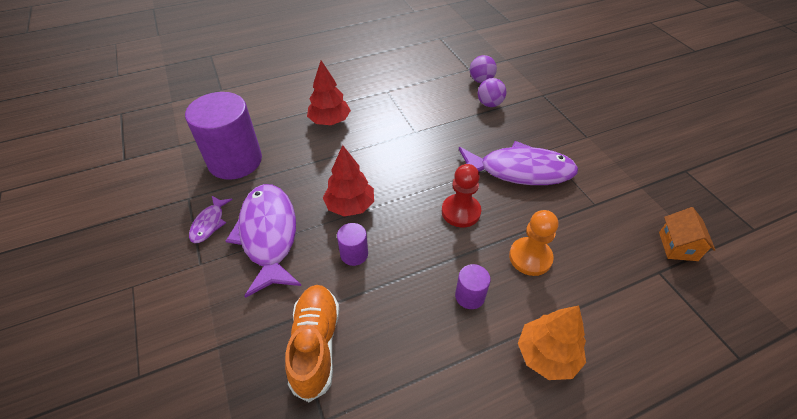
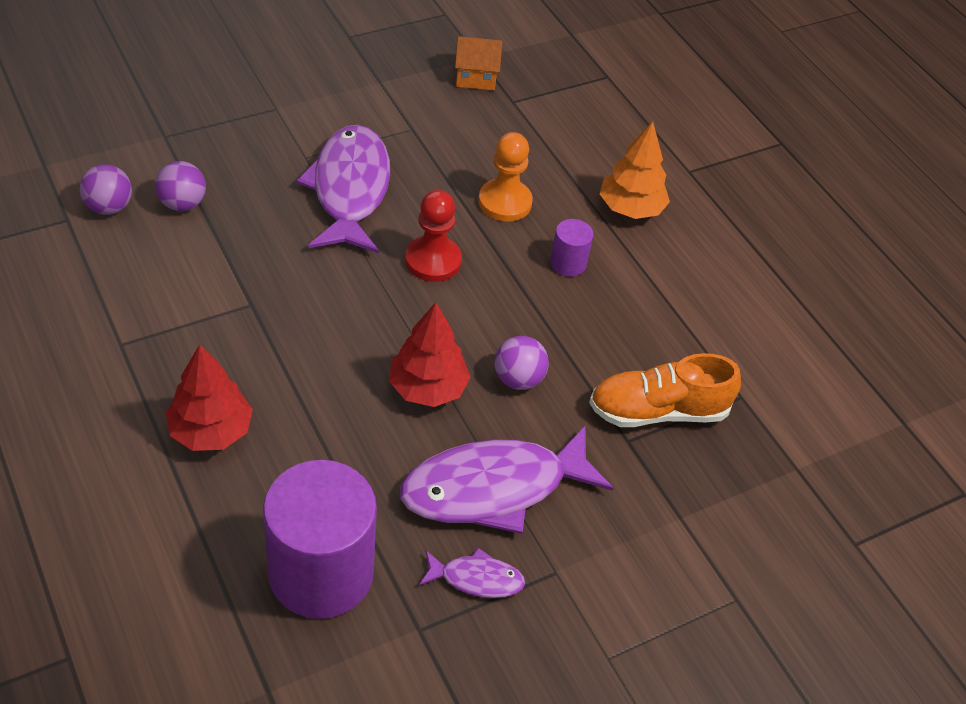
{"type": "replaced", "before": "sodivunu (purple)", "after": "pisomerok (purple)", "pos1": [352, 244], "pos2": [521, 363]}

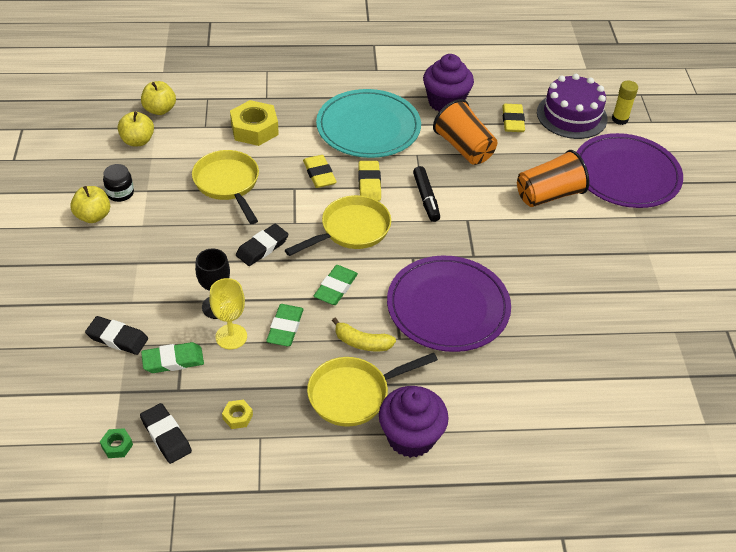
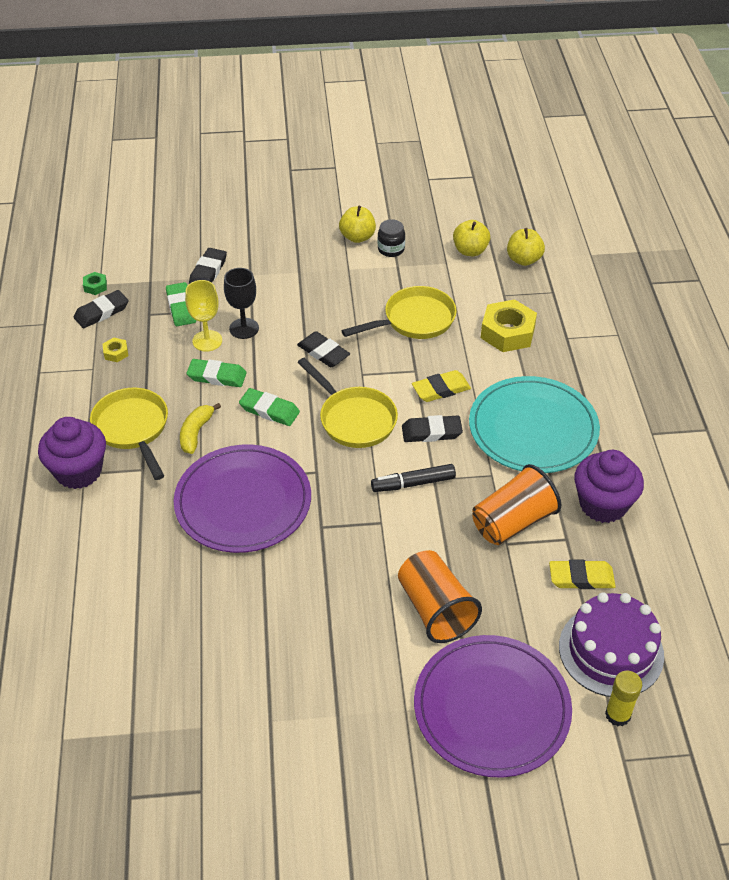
{"type": "recoloured", "before": "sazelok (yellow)", "after": "sazelok (black)", "pos1": [369, 181], "pos2": [432, 428]}

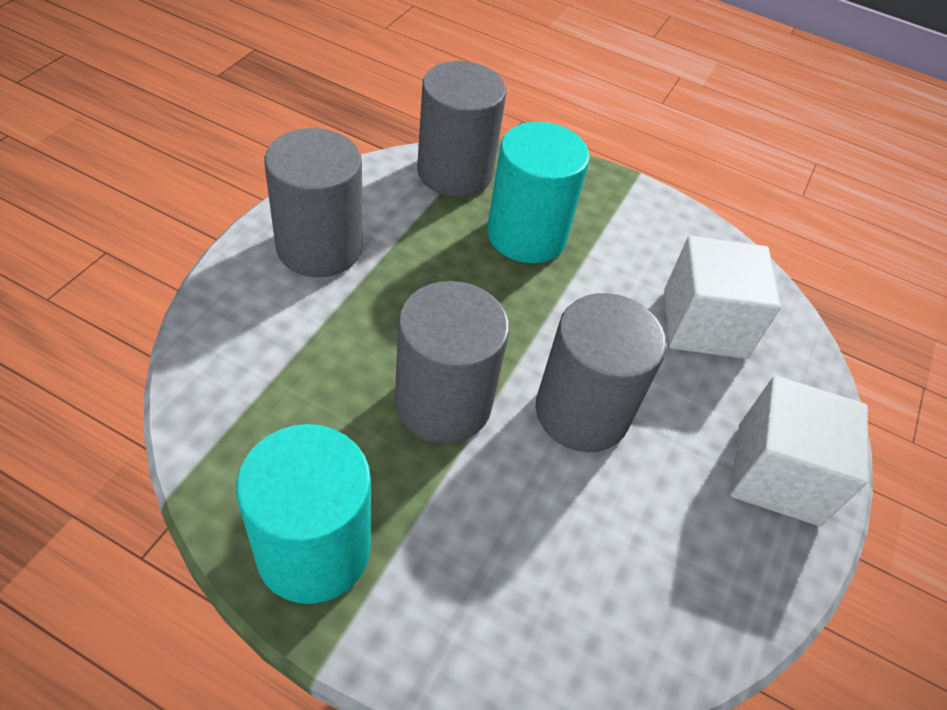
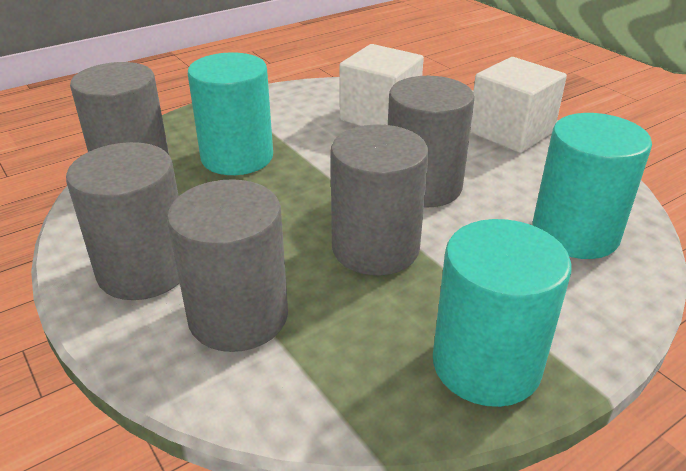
{"type": "added", "after": "sodivunu (turquoise)", "pos2": [592, 186]}
{"type": "added", "after": "sodivunu (grey)", "pos2": [227, 265]}

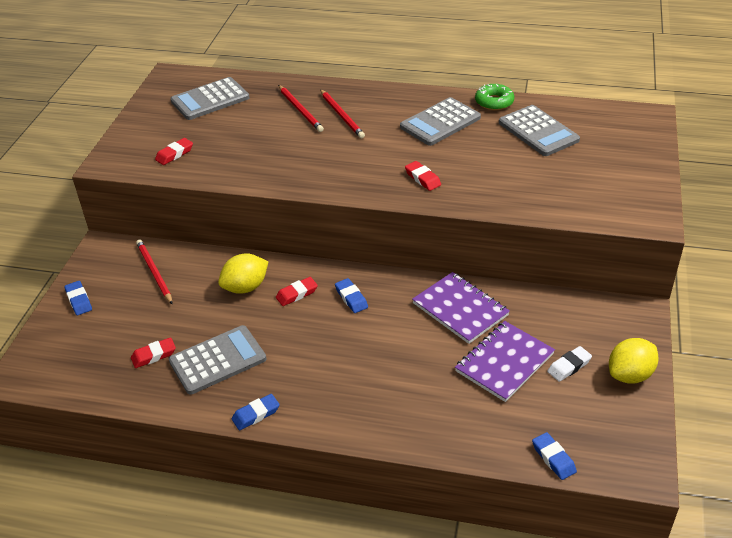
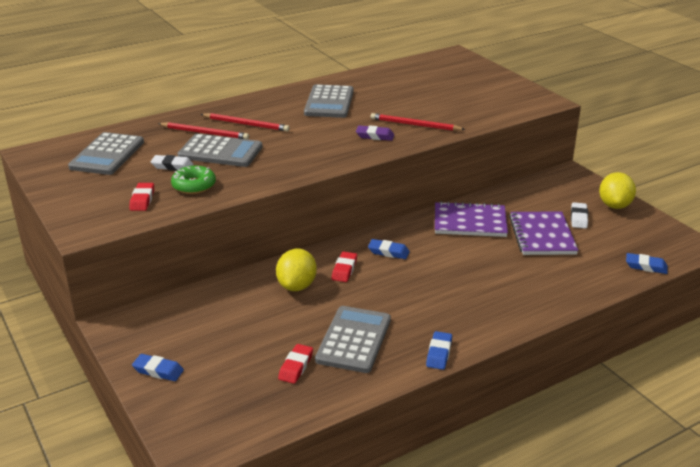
{"type": "moved", "before": "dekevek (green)", "pos1": [494, 97], "pos2": [193, 180]}
{"type": "moved", "before": "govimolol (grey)", "pos1": [539, 130], "pos2": [219, 150]}
{"type": "recoloured", "before": "sazelok (red)", "after": "sazelok (purple)", "pos1": [423, 176], "pos2": [375, 133]}
{"type": "moved", "before": "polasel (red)", "pos1": [154, 271], "pos2": [418, 122]}
{"type": "added", "after": "sazelok (white)", "pos2": [172, 163]}

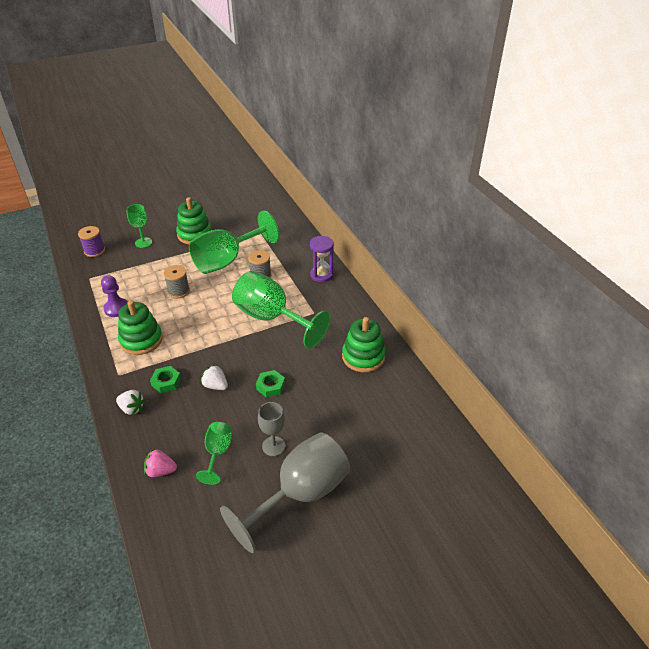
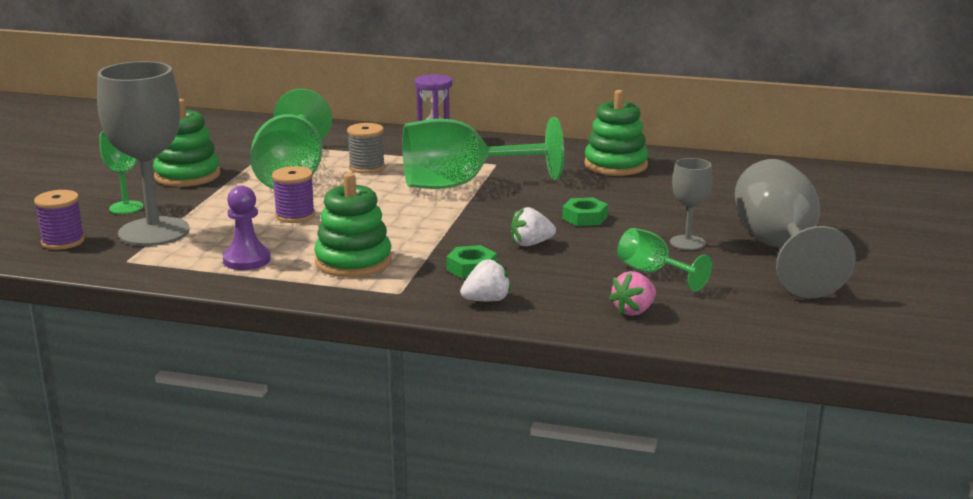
{"type": "recoloured", "before": "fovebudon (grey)", "after": "fovebudon (purple)", "pos1": [176, 281], "pos2": [293, 194]}
{"type": "added", "after": "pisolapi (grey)", "pos2": [143, 153]}

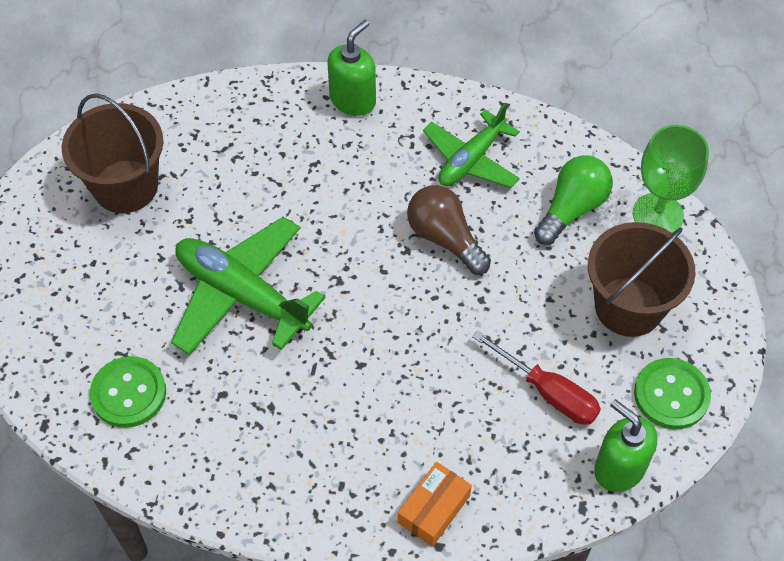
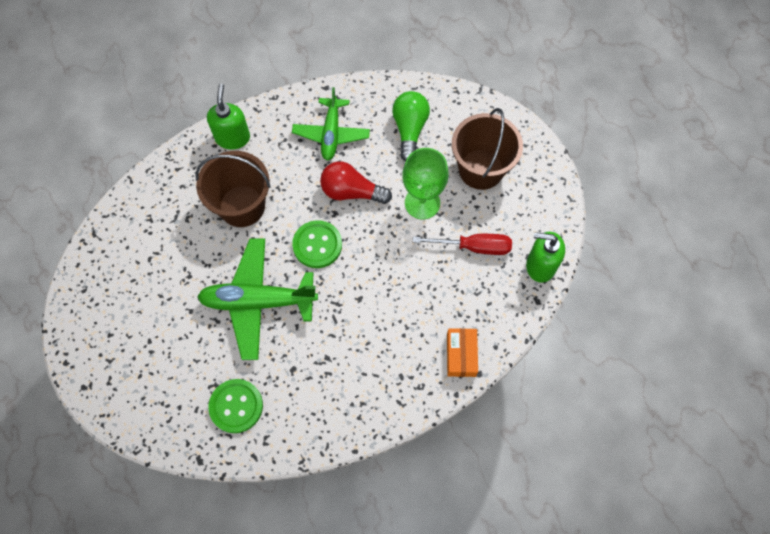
{"type": "moved", "before": "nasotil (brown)", "pos1": [112, 153], "pos2": [233, 189]}
{"type": "moved", "before": "pisolapi (green)", "pos1": [671, 179], "pos2": [425, 183]}
{"type": "recoloured", "before": "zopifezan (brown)", "after": "zopifezan (red)", "pos1": [449, 230], "pos2": [356, 182]}
{"type": "moved", "before": "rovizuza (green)", "pos1": [672, 393], "pos2": [317, 244]}

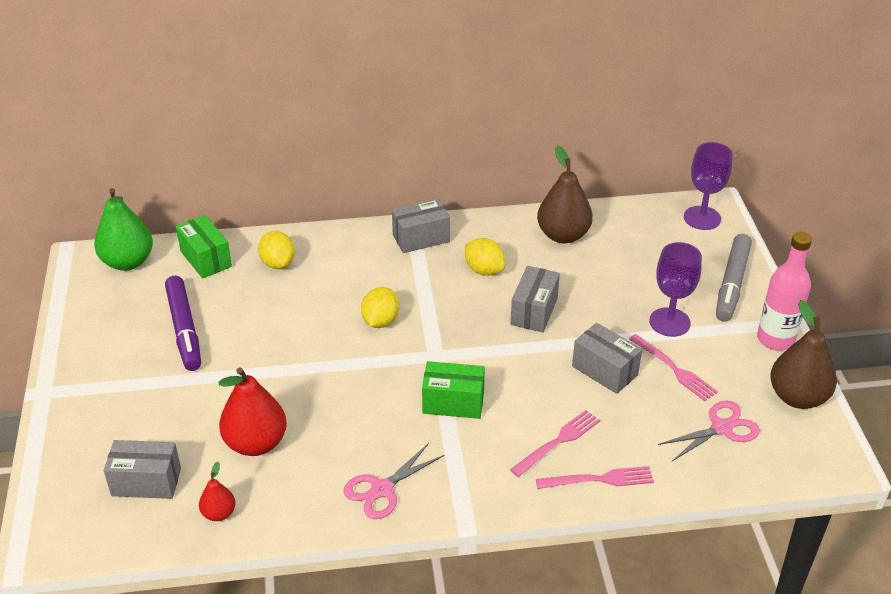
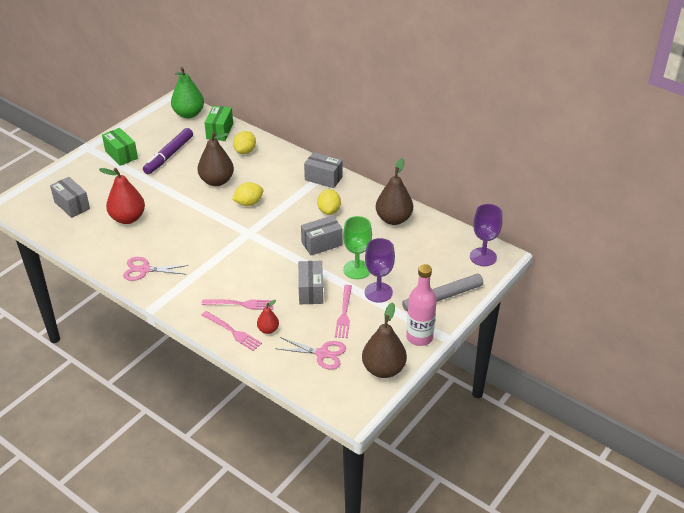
{"type": "moved", "before": "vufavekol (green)", "pos1": [453, 390], "pos2": [120, 147]}
{"type": "moved", "before": "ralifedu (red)", "pos1": [217, 491], "pos2": [268, 317]}
{"type": "added", "after": "ralifedu (brown)", "pos2": [215, 159]}
{"type": "added", "after": "pisolapi (green)", "pos2": [357, 247]}

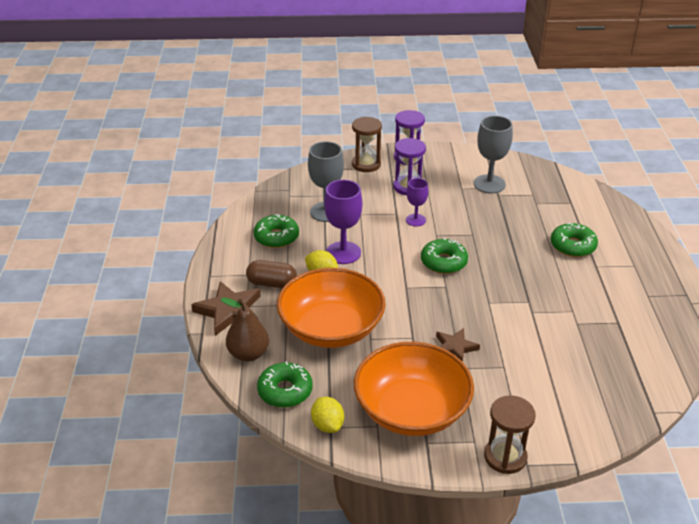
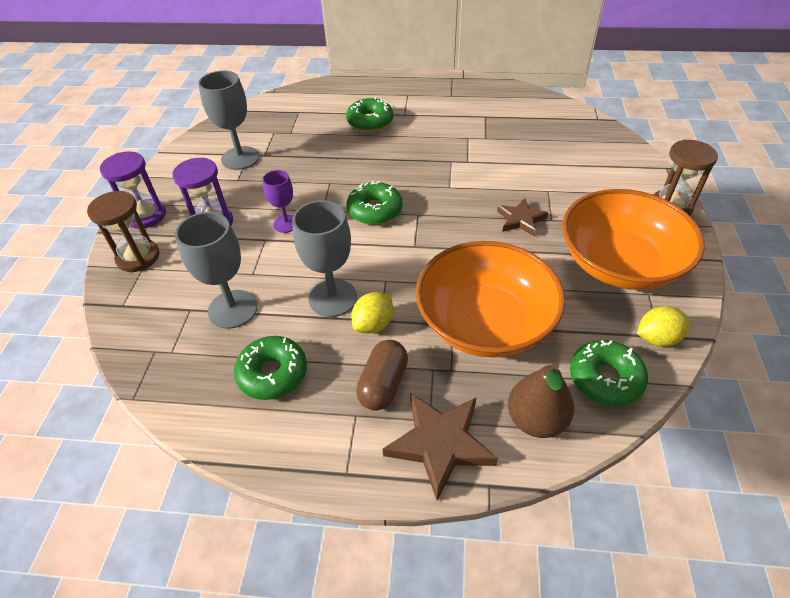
{"type": "recoloured", "before": "pisolapi (purple)", "after": "pisolapi (grey)", "pos1": [343, 222], "pos2": [324, 258]}

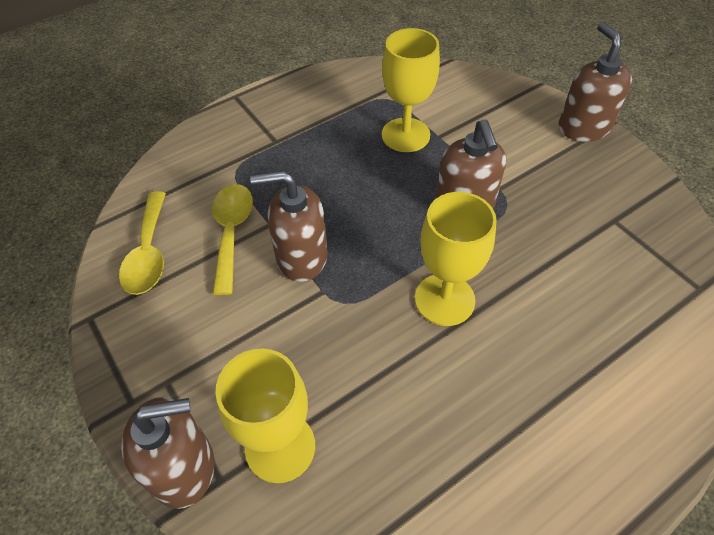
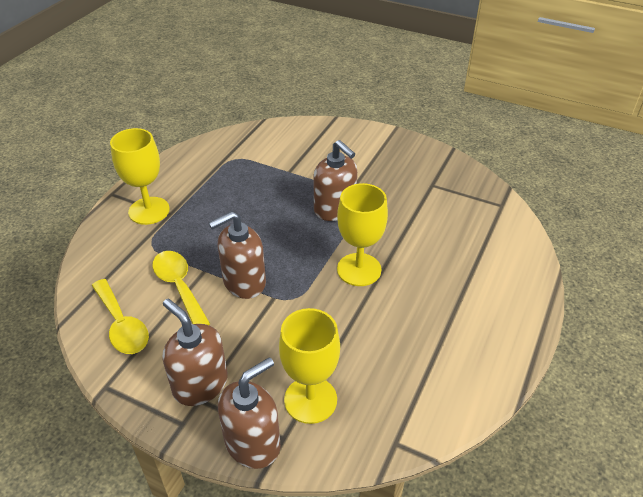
{"type": "moved", "before": "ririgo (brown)", "pos1": [595, 82], "pos2": [195, 352]}
{"type": "moved", "before": "pisolapi (yellow)", "pos1": [411, 90], "pos2": [140, 176]}

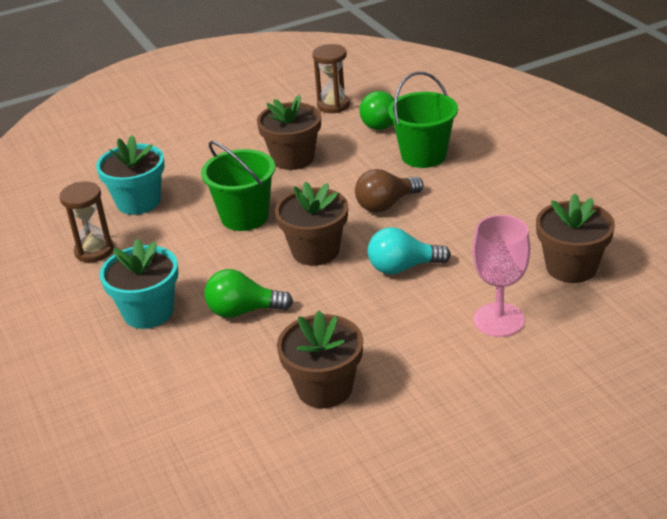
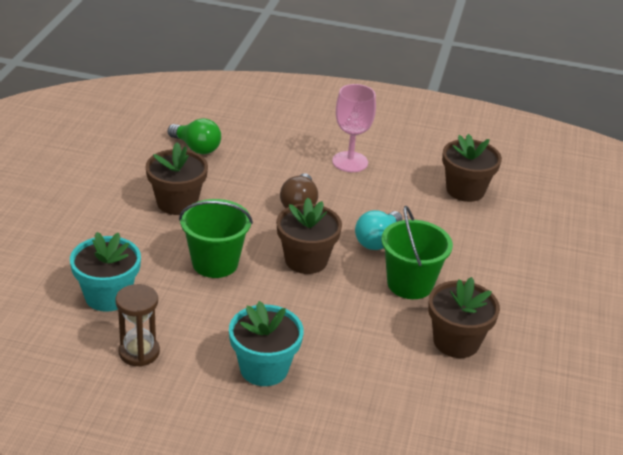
{"type": "removed", "before": "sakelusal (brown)", "pos1": [331, 78]}
{"type": "moved", "before": "nasotil (green)", "pos1": [423, 119], "pos2": [417, 252]}
{"type": "moved", "before": "pisolapi (pink)", "pos1": [501, 276], "pos2": [354, 128]}
{"type": "removed", "before": "zopifezan (green)", "pos1": [249, 293]}

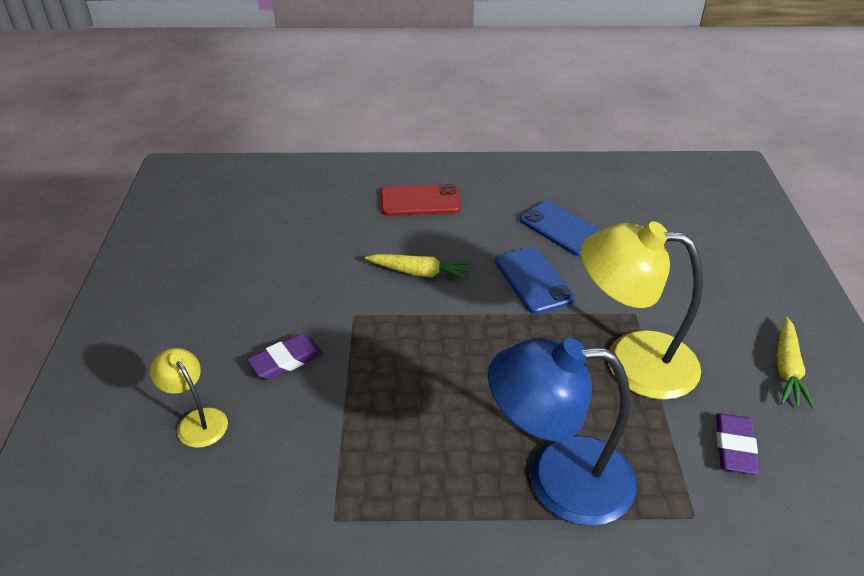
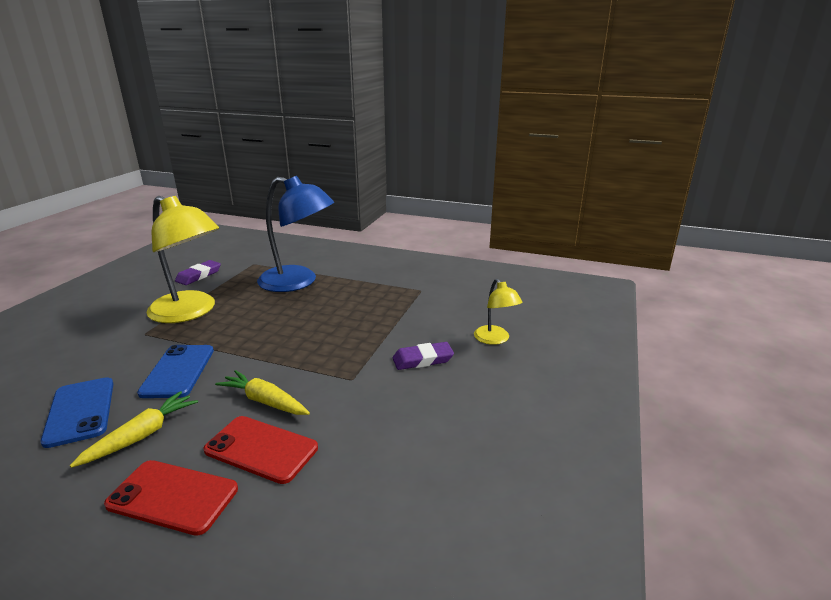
{"type": "moved", "before": "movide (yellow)", "pos1": [796, 363], "pos2": [134, 429]}
{"type": "added", "after": "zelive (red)", "pos2": [260, 450]}

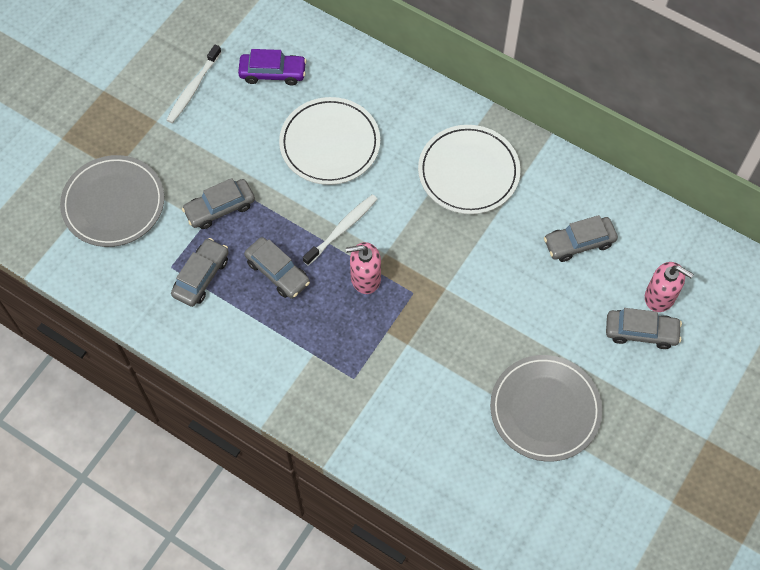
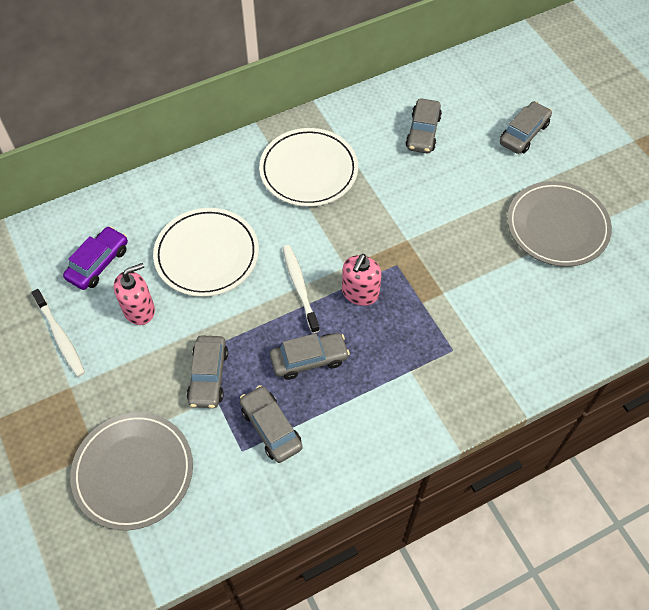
{"type": "moved", "before": "ririgo (pink)", "pos1": [669, 287], "pos2": [134, 294]}

